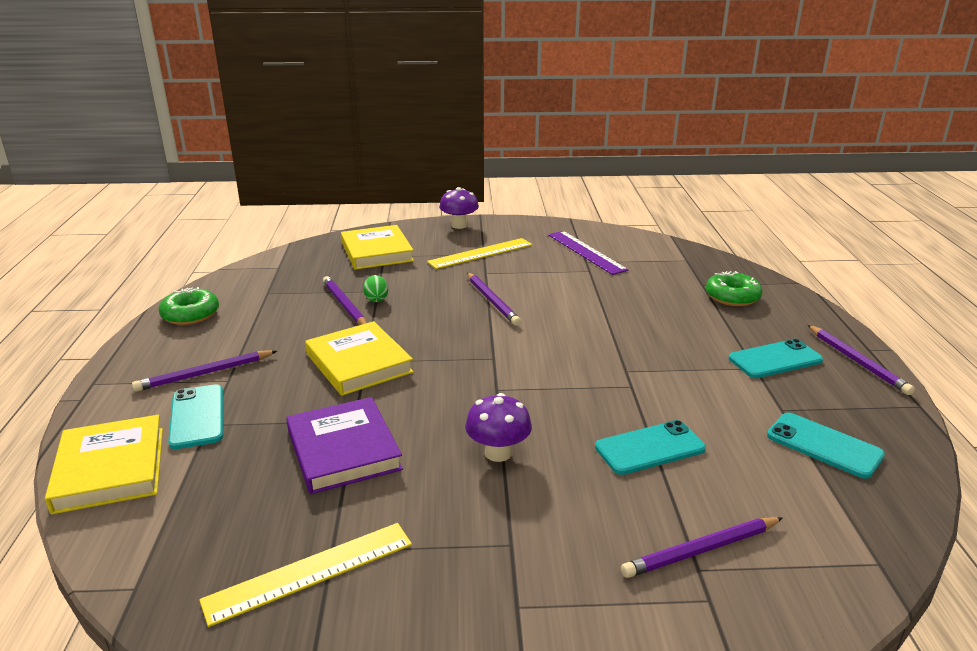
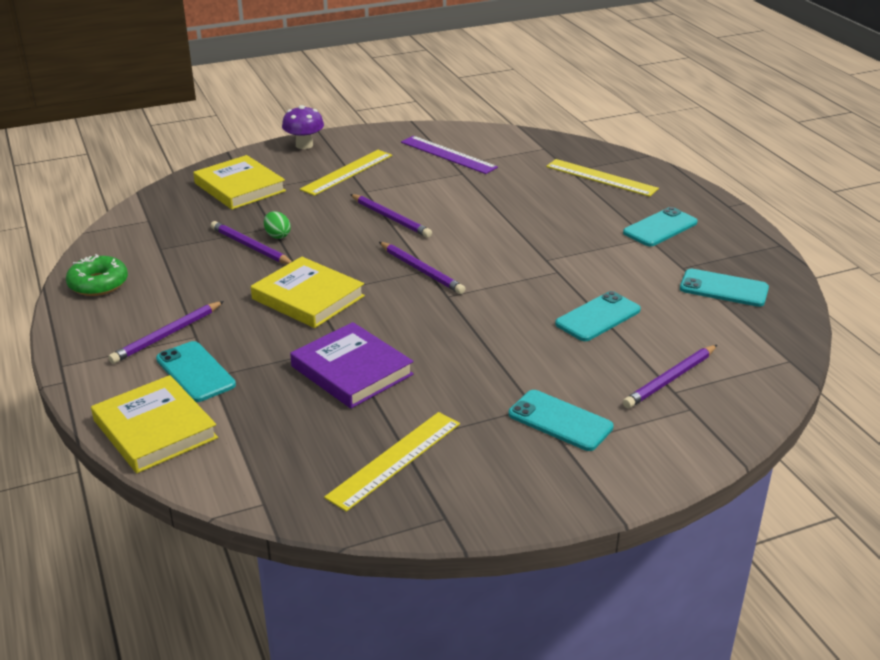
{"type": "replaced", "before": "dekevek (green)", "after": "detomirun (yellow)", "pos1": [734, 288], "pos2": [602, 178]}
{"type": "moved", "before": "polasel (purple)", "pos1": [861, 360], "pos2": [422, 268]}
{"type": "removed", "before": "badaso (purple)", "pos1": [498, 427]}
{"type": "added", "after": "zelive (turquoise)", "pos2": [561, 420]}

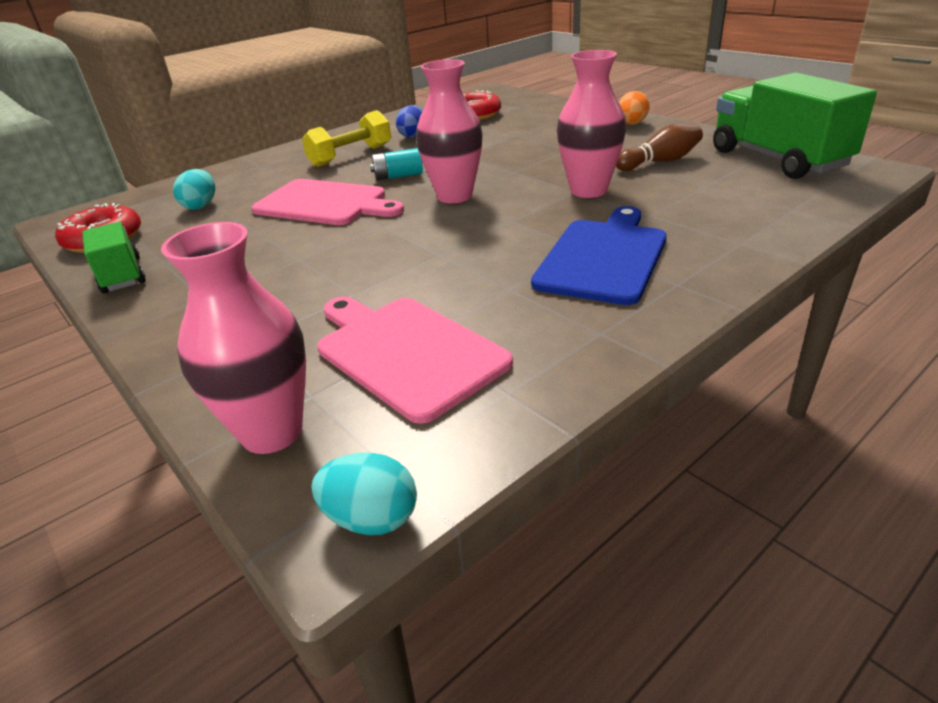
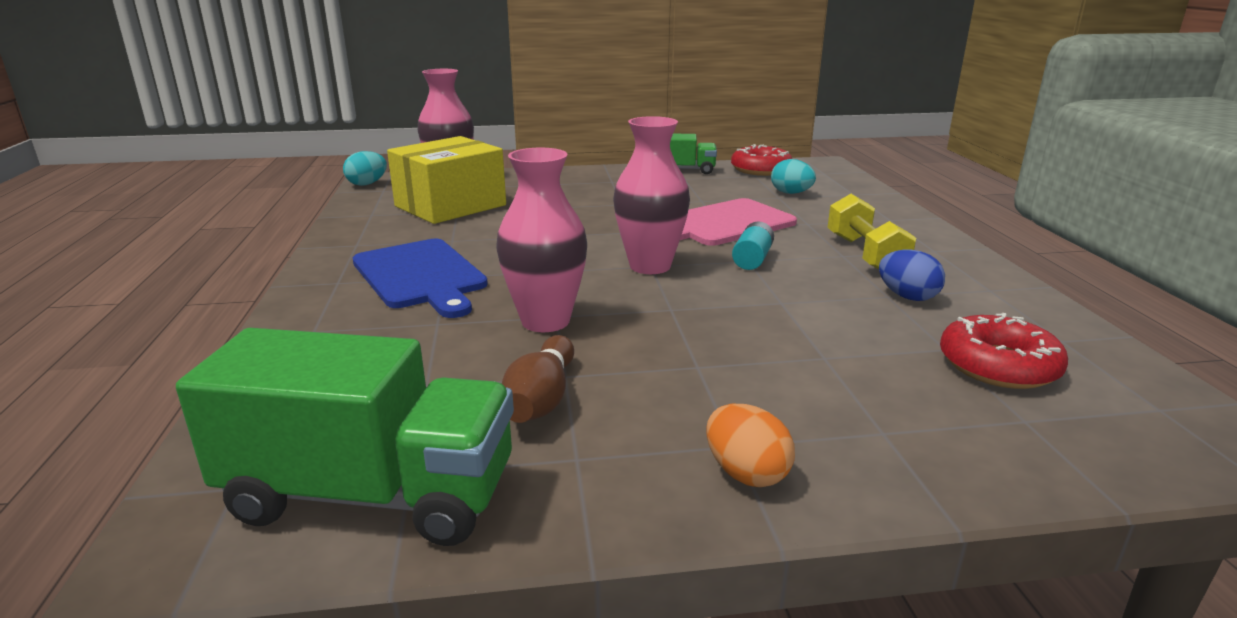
{"type": "replaced", "before": "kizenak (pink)", "after": "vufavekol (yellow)", "pos1": [415, 360], "pos2": [446, 180]}

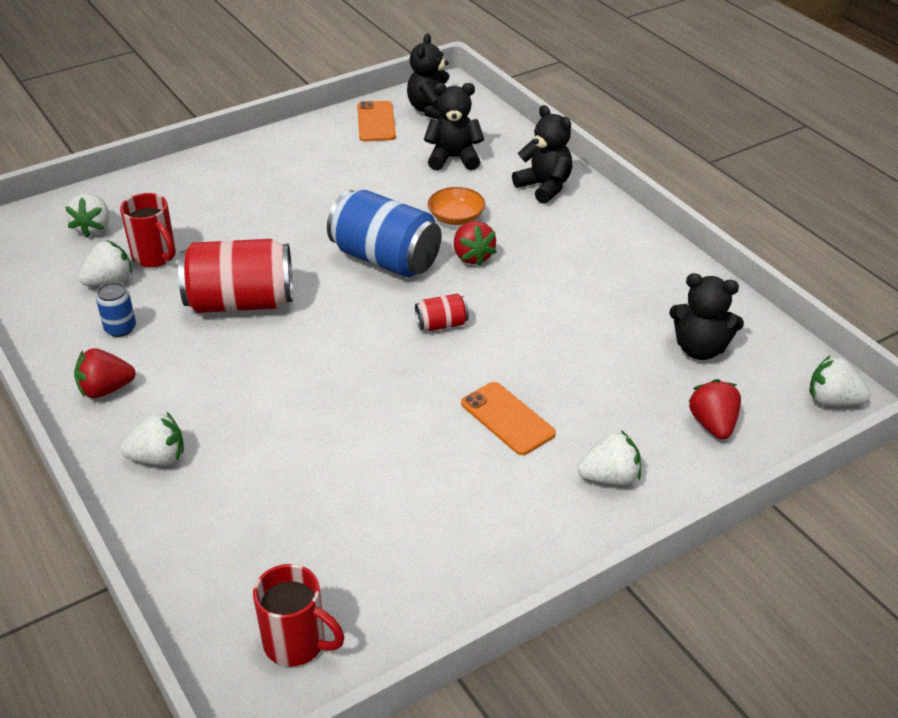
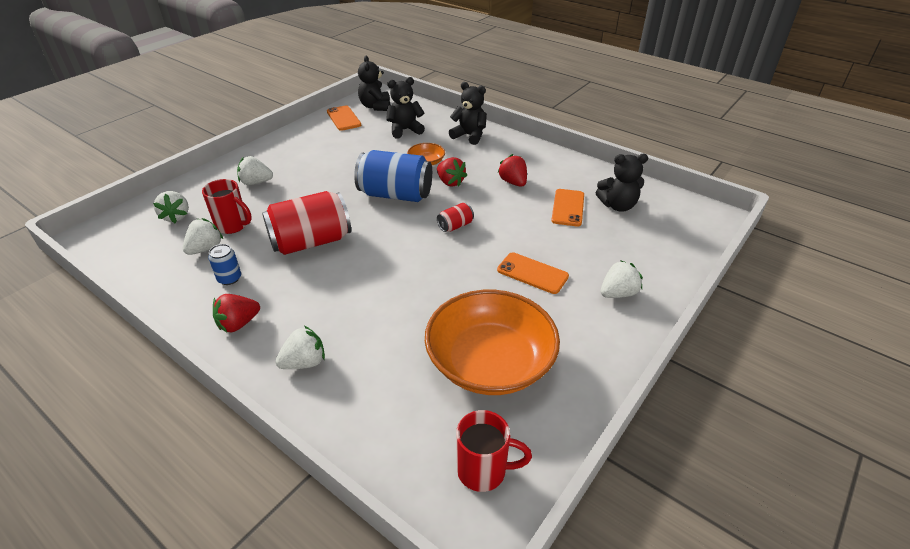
{"type": "moved", "before": "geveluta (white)", "pos1": [840, 381], "pos2": [255, 170]}
{"type": "moved", "before": "geveluta (red)", "pos1": [714, 409], "pos2": [512, 170]}
{"type": "added", "after": "zelive (orange)", "pos2": [567, 207]}
{"type": "added", "after": "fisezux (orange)", "pos2": [492, 342]}

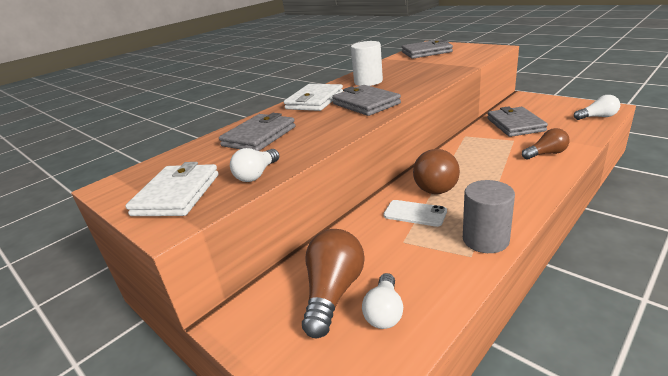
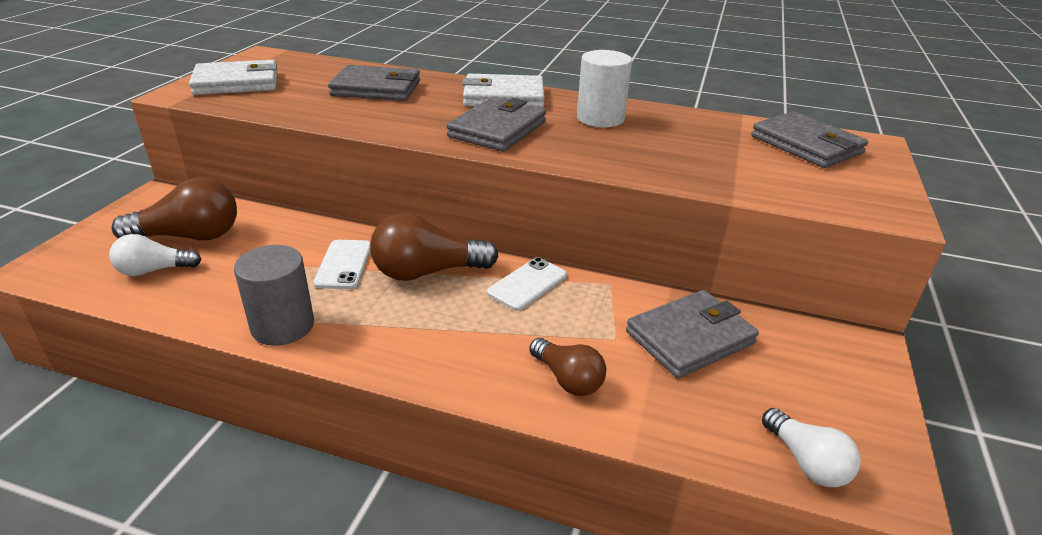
{"type": "removed", "before": "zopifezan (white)", "pos1": [254, 165]}
{"type": "added", "after": "zelive (white)", "pos2": [527, 284]}

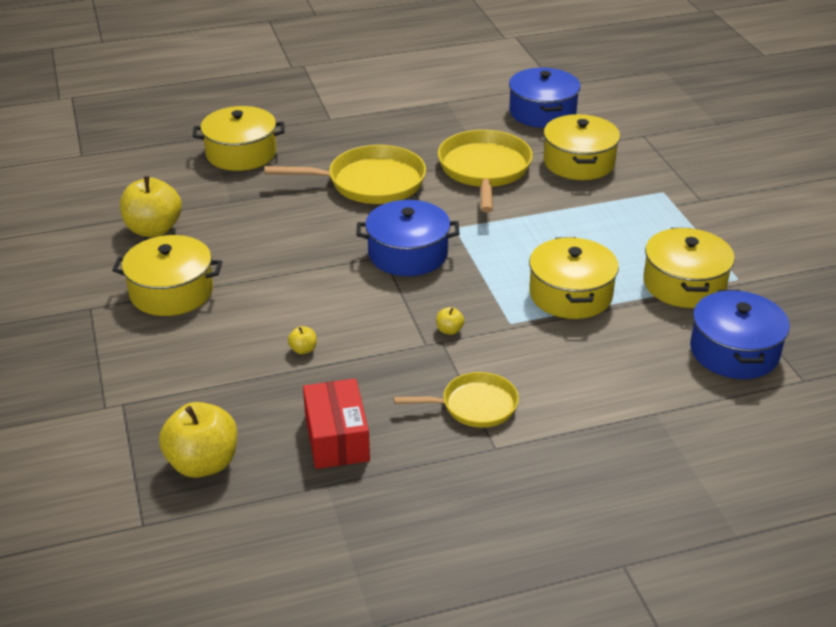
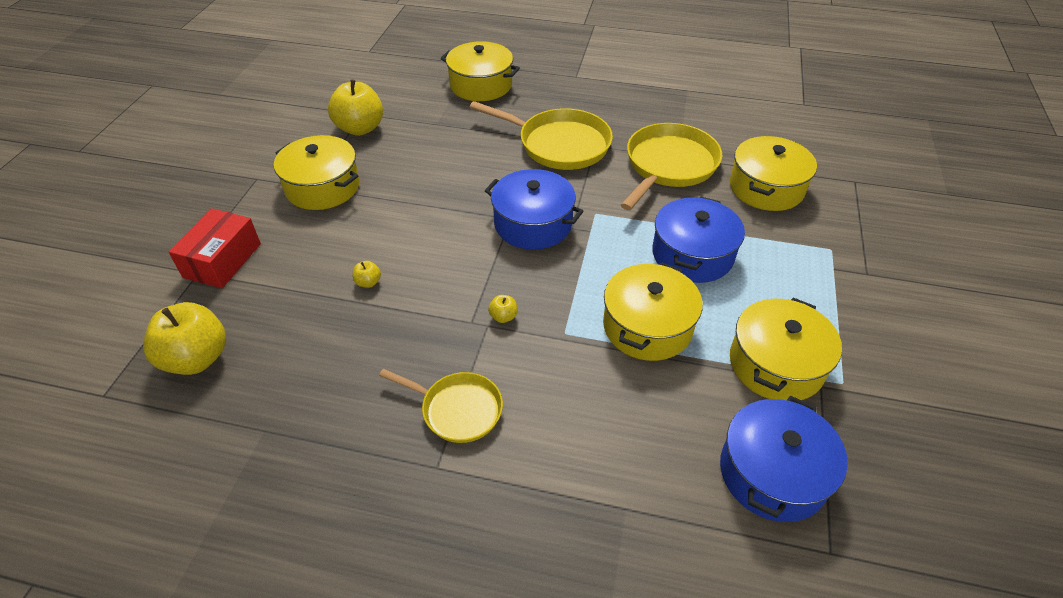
{"type": "moved", "before": "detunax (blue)", "pos1": [545, 98], "pos2": [698, 240]}
{"type": "moved", "before": "vufavekol (red)", "pos1": [336, 423], "pos2": [215, 248]}

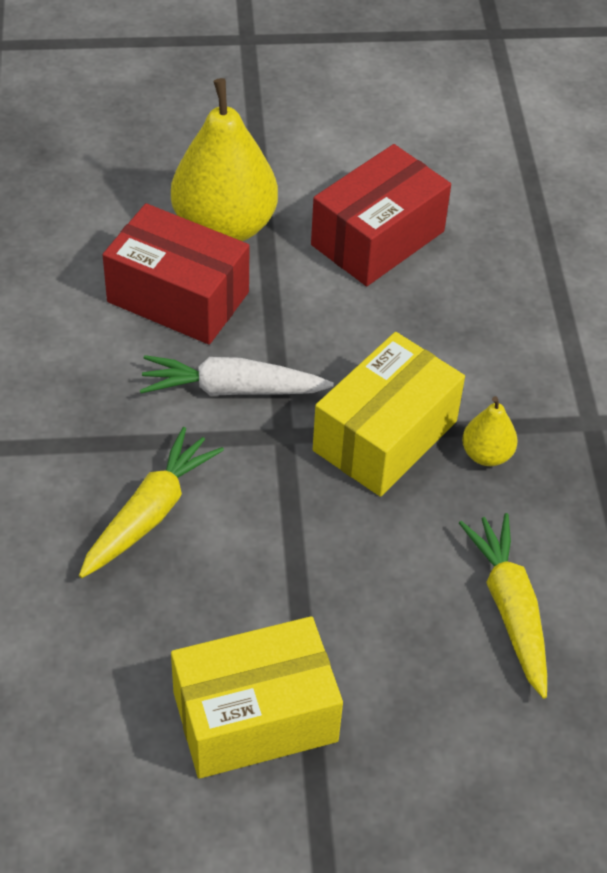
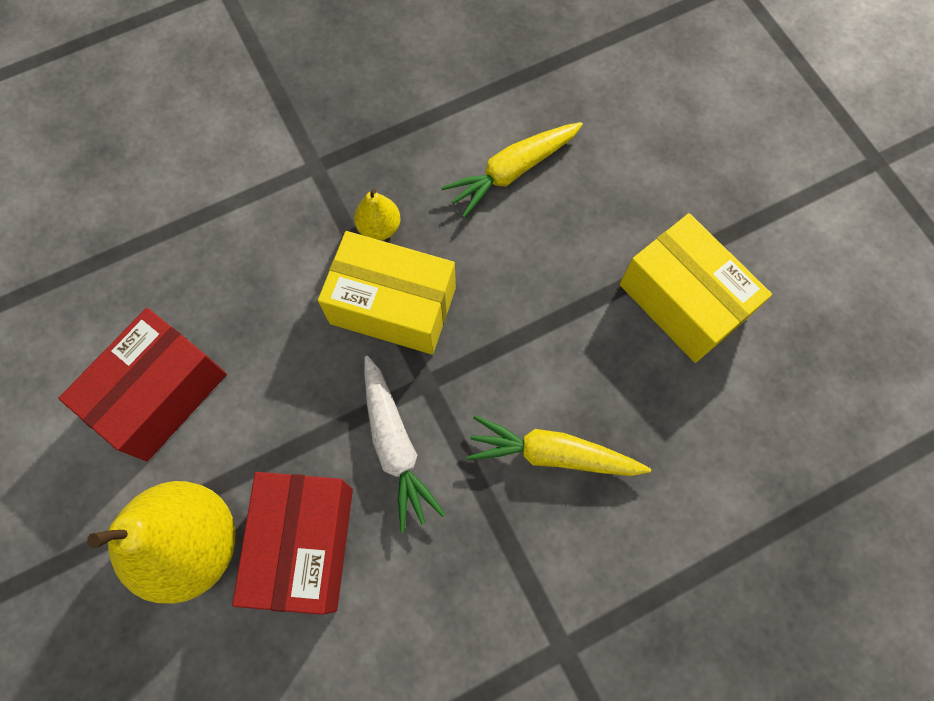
{"type": "turned", "before": "vufavekol (red)", "pos1": [381, 215], "pos2": [142, 384], "turn": -75}

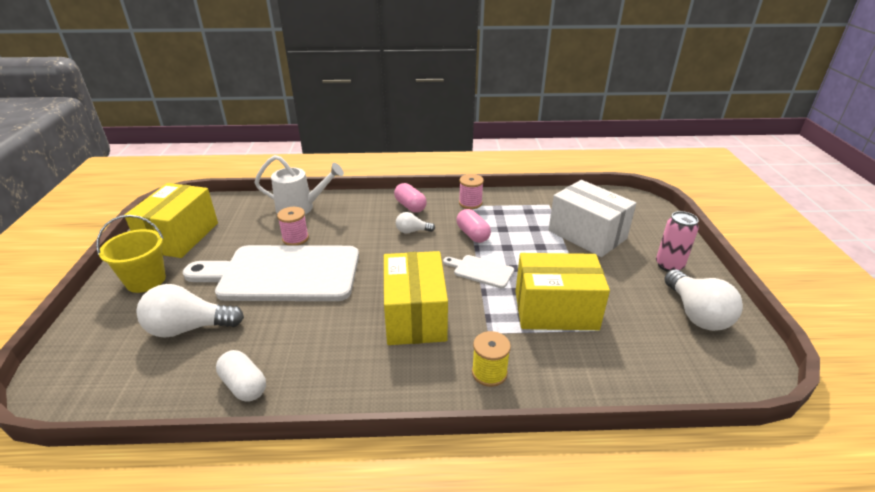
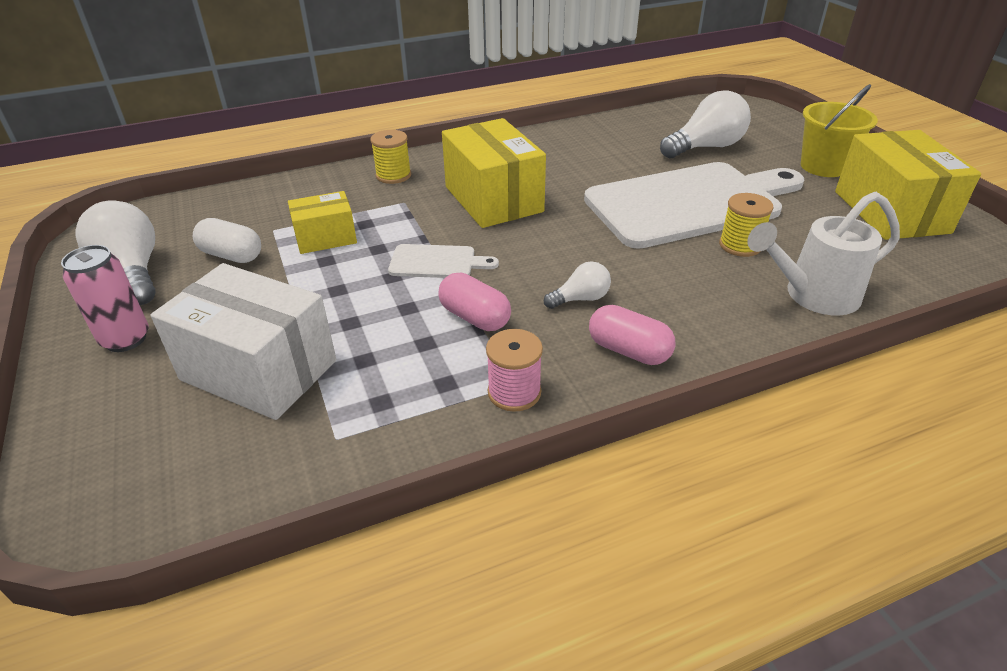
{"type": "recoloured", "before": "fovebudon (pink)", "after": "fovebudon (yellow)", "pos1": [293, 226], "pos2": [746, 225]}
{"type": "resized", "before": "vufavekol (yellow)", "pos1": [562, 291], "pos2": [322, 222], "scale": 0.57}
{"type": "moved", "before": "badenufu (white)", "pos1": [241, 376], "pos2": [227, 240]}

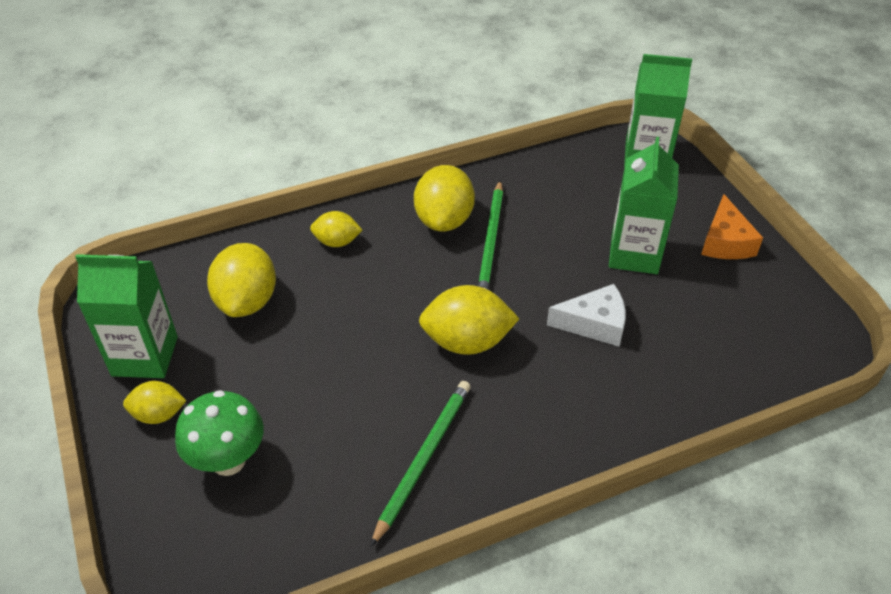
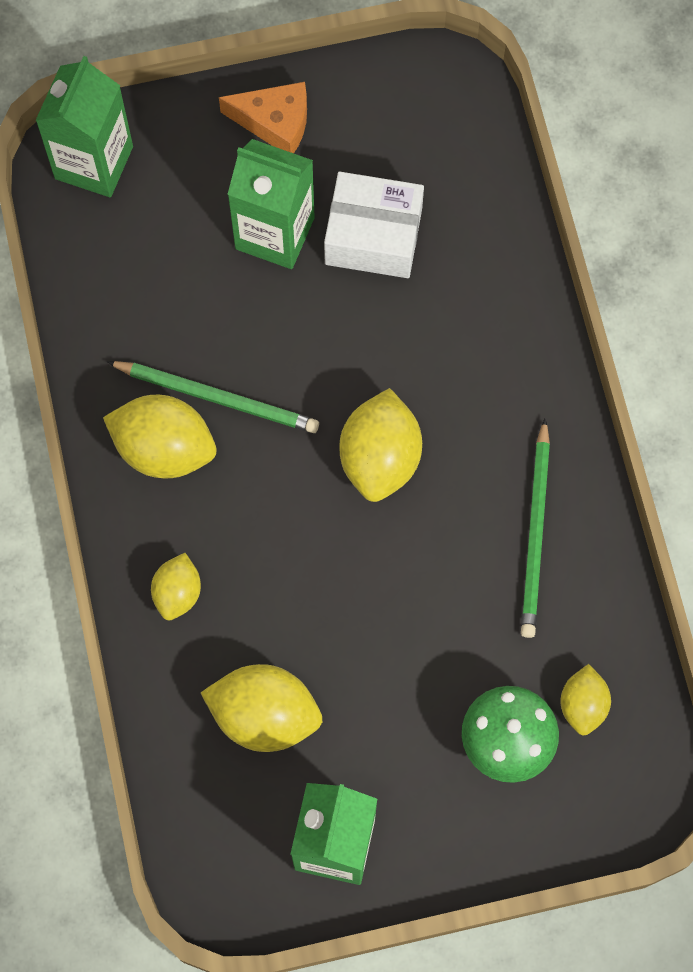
{"type": "removed", "before": "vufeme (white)", "pos1": [586, 315]}
{"type": "moved", "before": "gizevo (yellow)", "pos1": [154, 402], "pos2": [586, 700]}
{"type": "turned", "before": "polasel (green)", "pos1": [420, 464], "pos2": [535, 528], "turn": -120}
{"type": "added", "after": "vufavekol (white)", "pos2": [374, 225]}

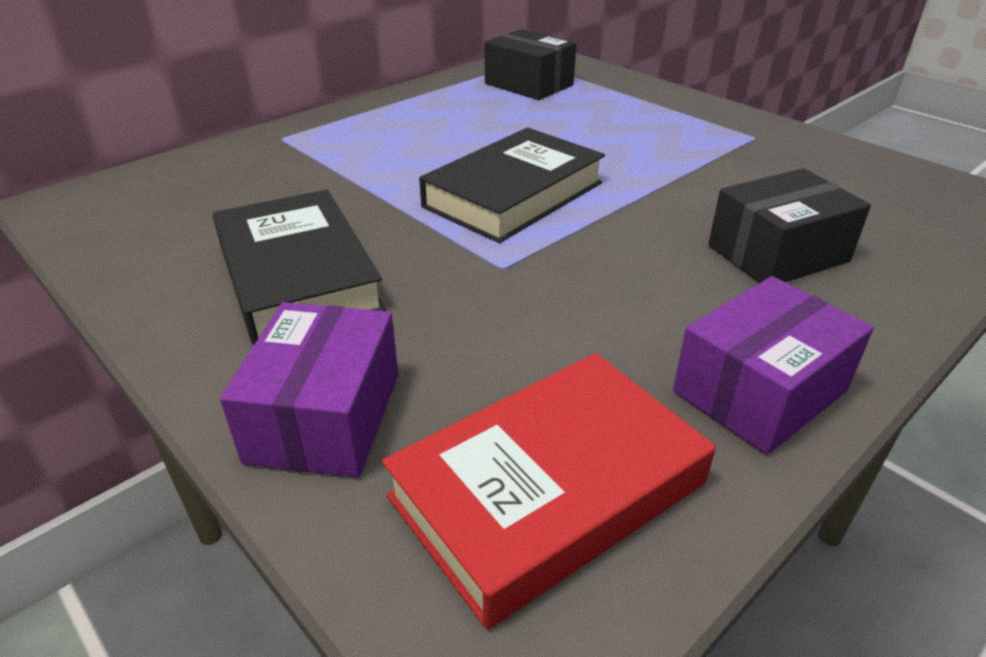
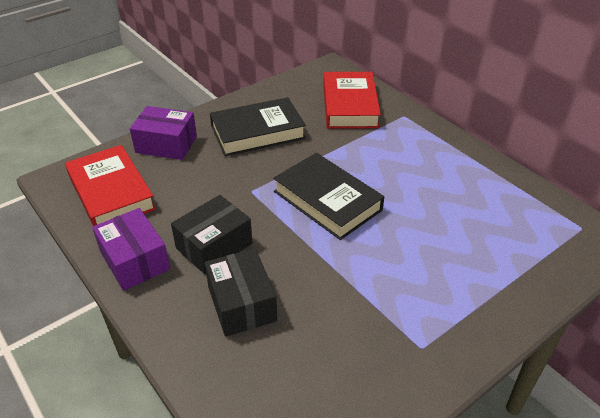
{"type": "moved", "before": "vufavekol (black)", "pos1": [530, 64], "pos2": [212, 234]}
{"type": "added", "after": "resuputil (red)", "pos2": [352, 100]}

